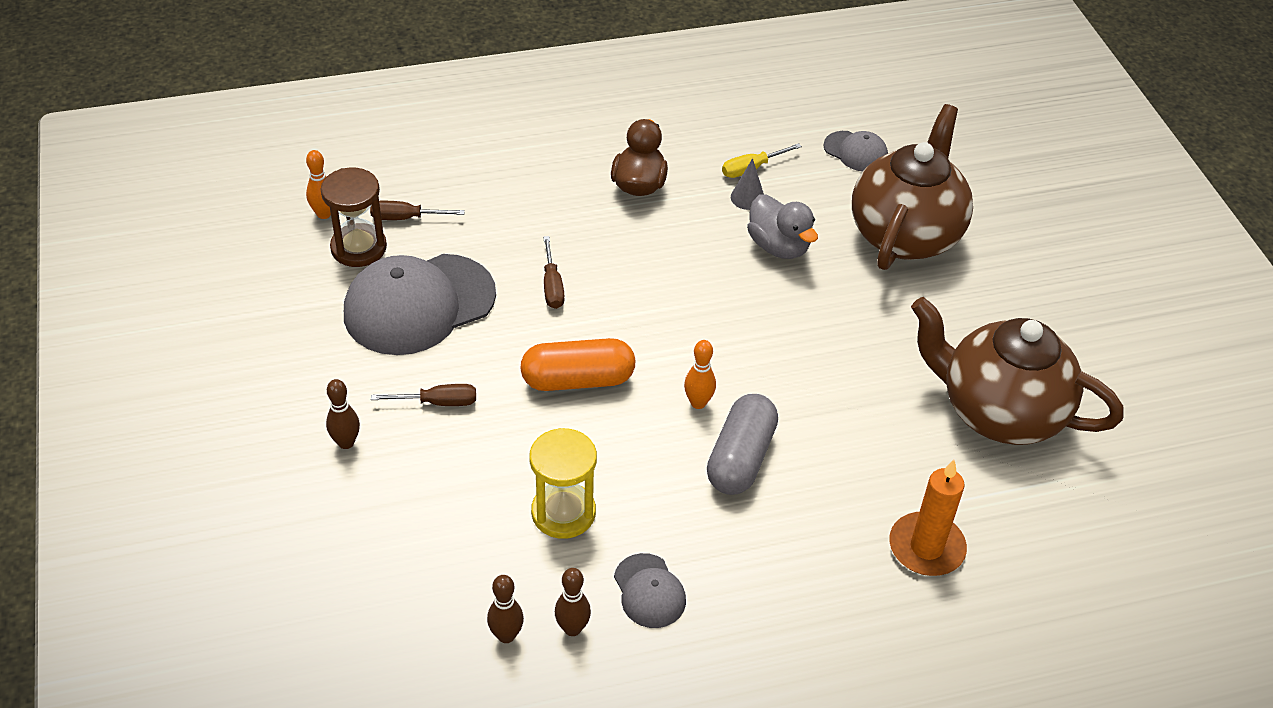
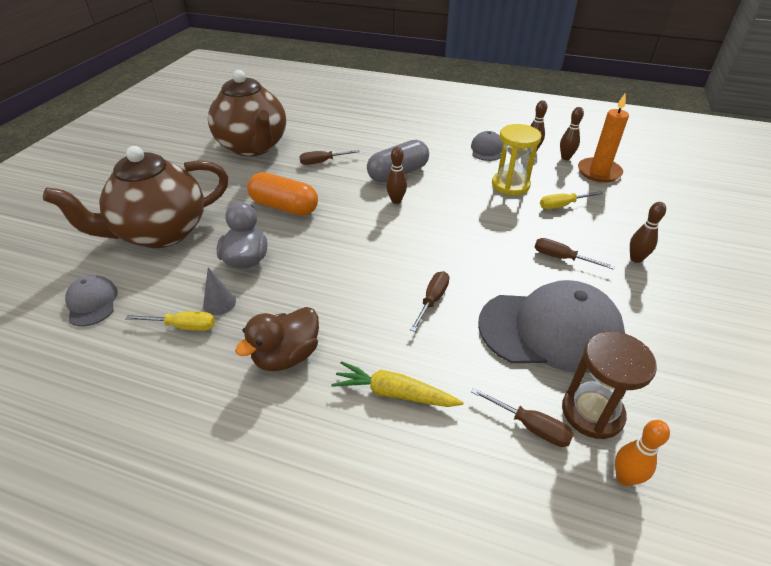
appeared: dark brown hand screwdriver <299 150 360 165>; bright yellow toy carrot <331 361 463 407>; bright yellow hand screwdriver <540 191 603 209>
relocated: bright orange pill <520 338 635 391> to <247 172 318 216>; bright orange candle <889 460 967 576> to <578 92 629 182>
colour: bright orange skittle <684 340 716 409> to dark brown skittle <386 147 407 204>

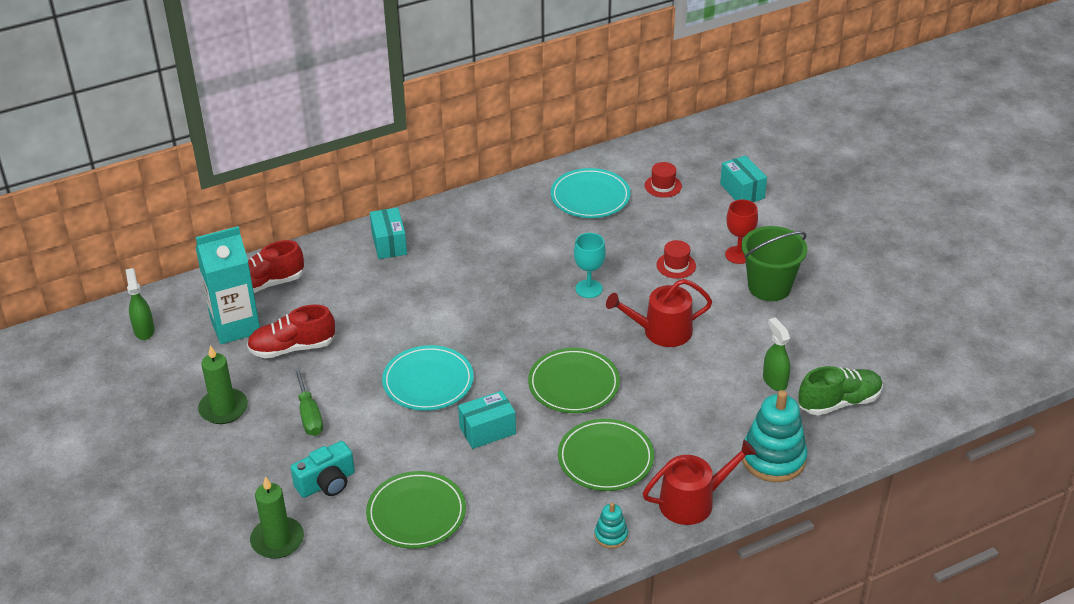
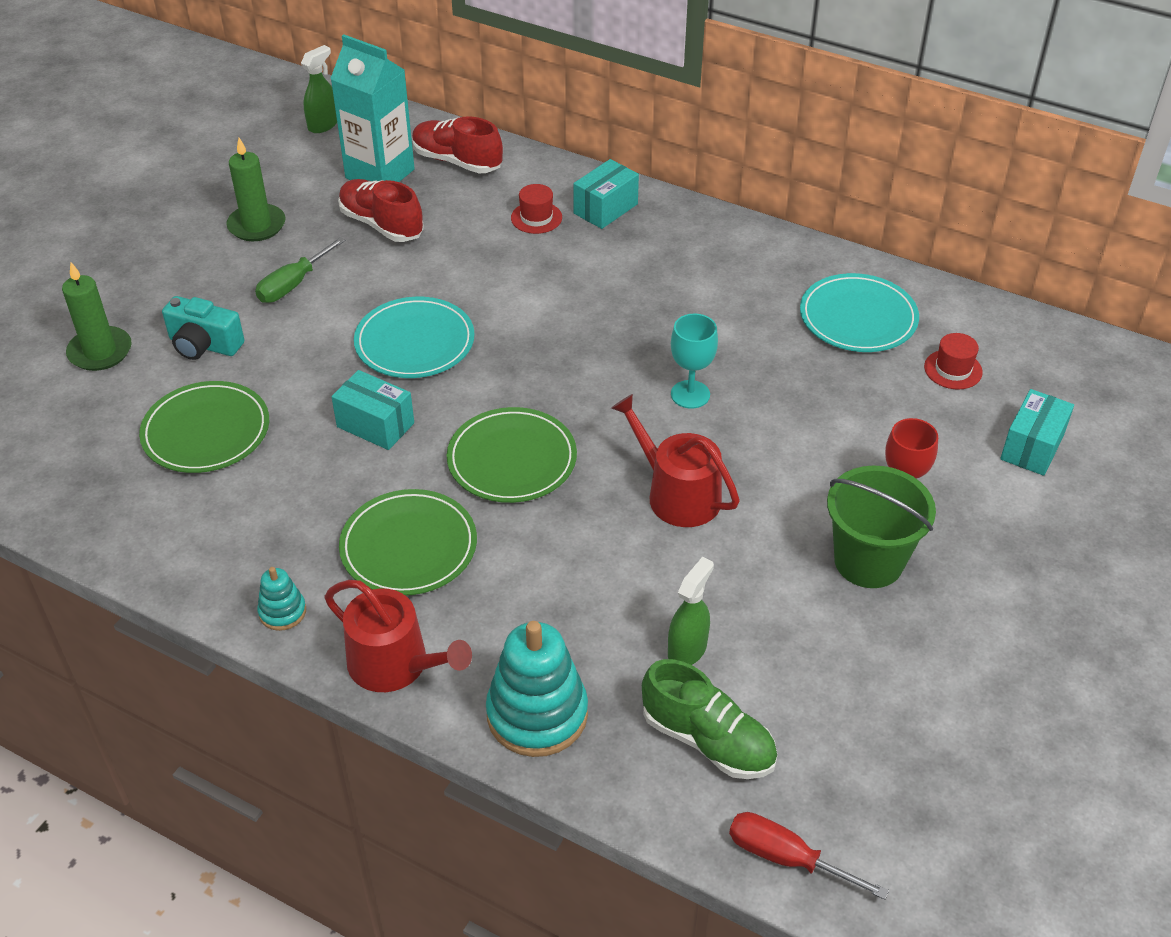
appeared: red hand screwdriver <729 812 889 900>
relocated: red top hat <656 240 696 279> to <511 184 562 234>

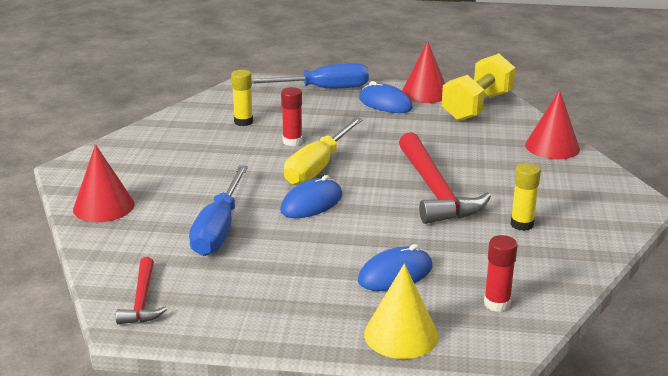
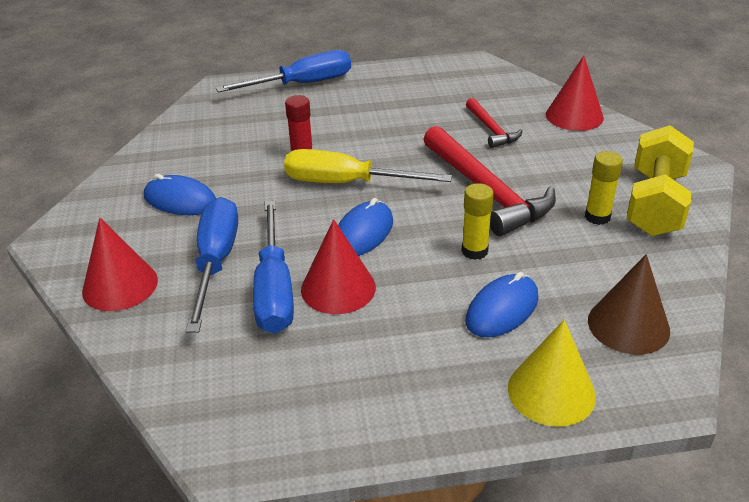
appeared: cobalt hand screwdriver <186 197 238 333>
relocated: red hammer <116 257 167 324> to <466 98 523 148>; bright yellow stick of glue <231 70 253 126> to <462 183 494 260>; cobalt mouse <359 81 413 113> to <144 174 216 215>; red solid cone <402 41 445 103> to <301 219 376 314>; bright yellow free weight <442 53 515 121> to <627 125 694 236>
exchanged: red stick of glue <484 235 518 312> to dark brown solid cone <588 254 670 355>
spun: bright yellow hand screwdriver <284 117 363 185> = <284 149 452 183> 90 degrees clockwise

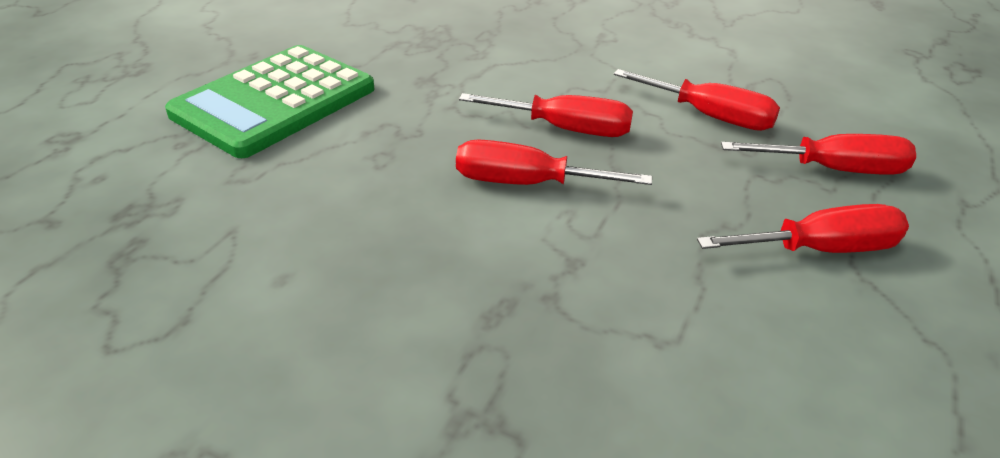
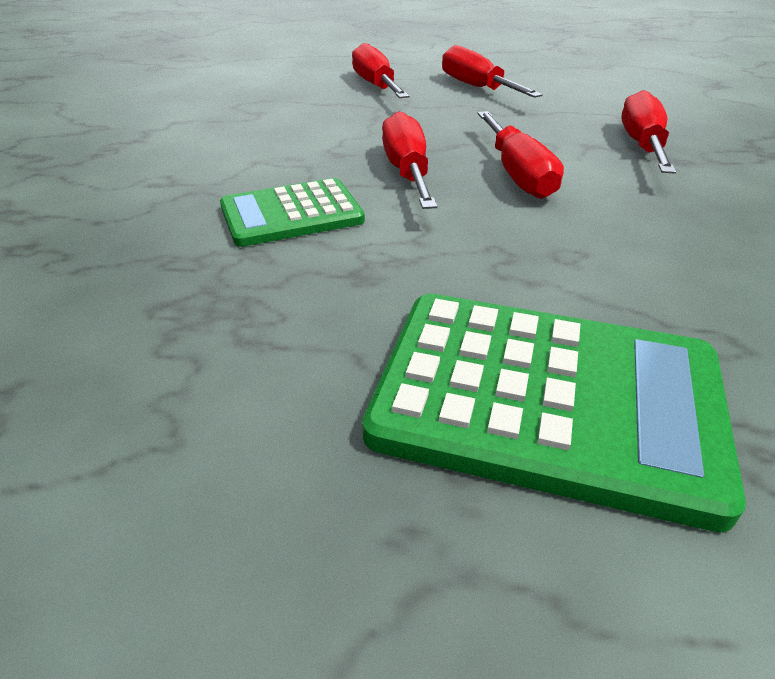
appeared: leaf-green calculator <220 178 365 247>
relocated: red hand screwdriver <614 69 780 131> to <621 90 676 174>

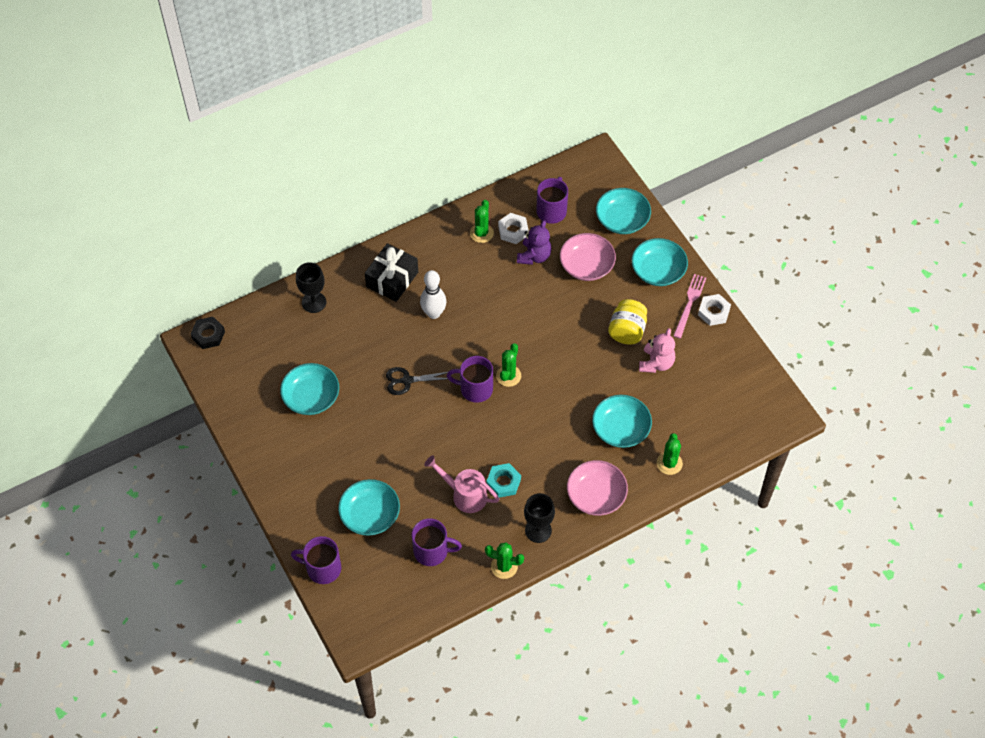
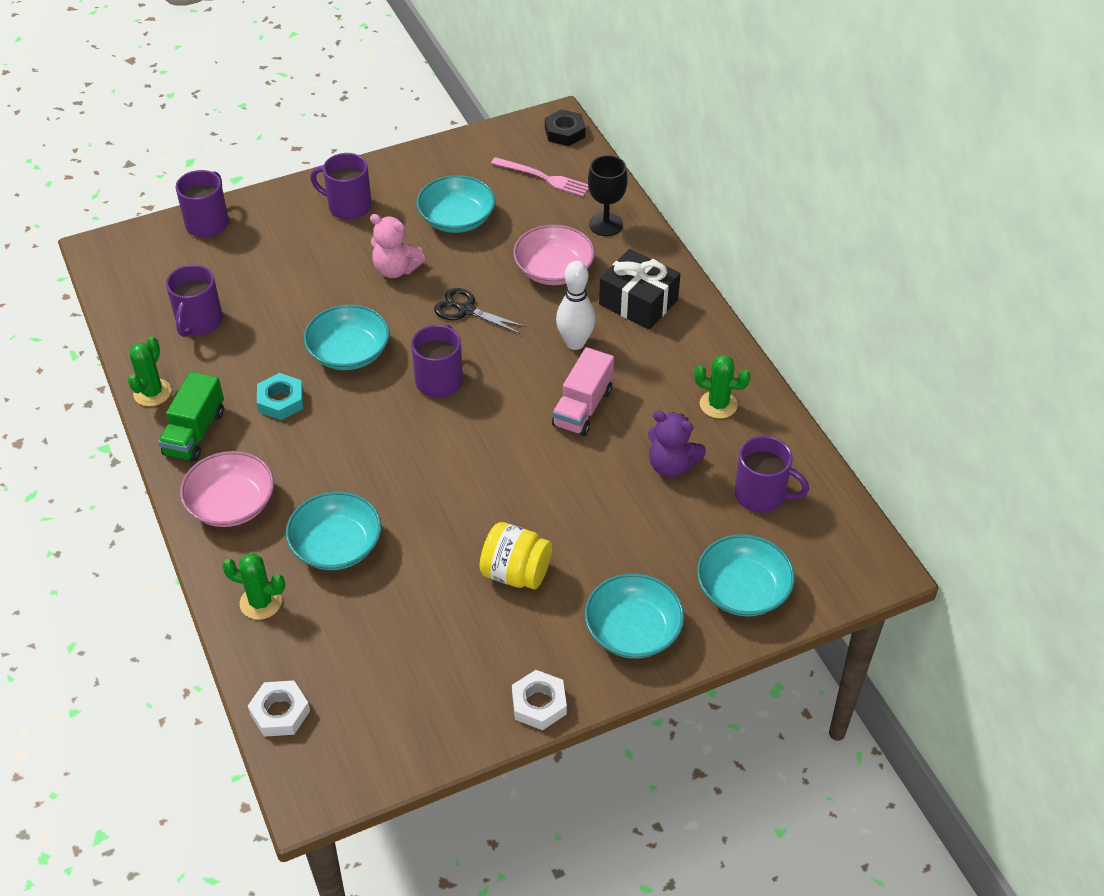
missing: rosy sprinkling can <424 456 499 513>; leaf-green cactus <496 343 521 387>
appeared: purple mug <310 153 372 220>; rosy lorry <552 347 614 436>
relocated: aqua deep dish <338 479 400 536> to <303 304 390 370>; white hexagon nut <498 213 529 244> to <248 680 310 737>; rosy deep dish <560 233 616 281> to <513 225 595 285>; rosy stuffed bear <639 328 675 373> to <370 214 425 278>; rosy fork <673 274 706 339> to <491 157 588 197>
exchanged: ebony chalice <524 493 555 543> to leaf-green lorry <158 372 224 462>
spun: ebony pair of scissors <386 367 448 395> = <434 288 526 334> 60 degrees counterclockwise

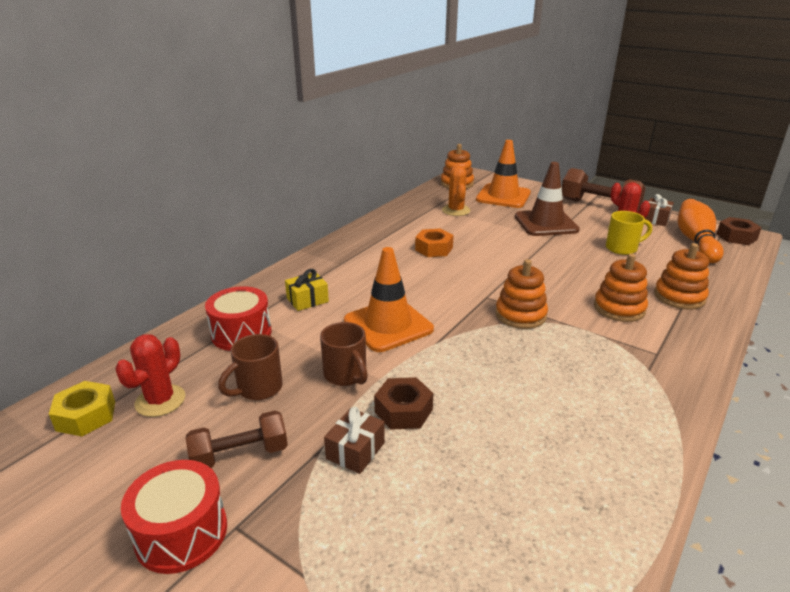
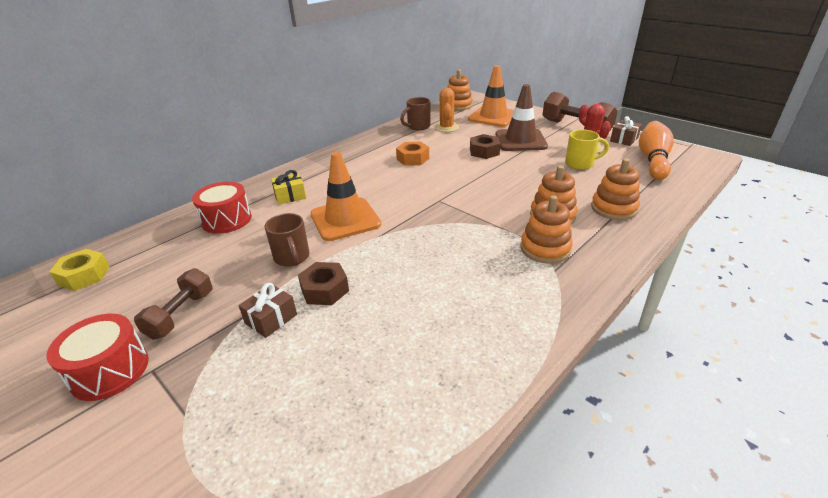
missing: red cactus <115 334 185 417>
relocated: dark brown mug <218 334 283 400> to <400 97 431 130>; bright orange ring stacker <495 259 548 329> to <521 195 573 264>; dark brown hexagon nut <717 217 762 245> to <470 134 500 159>
spun: dark brown free weight <186 410 288 468> = <134 268 213 340> 60 degrees counterclockwise

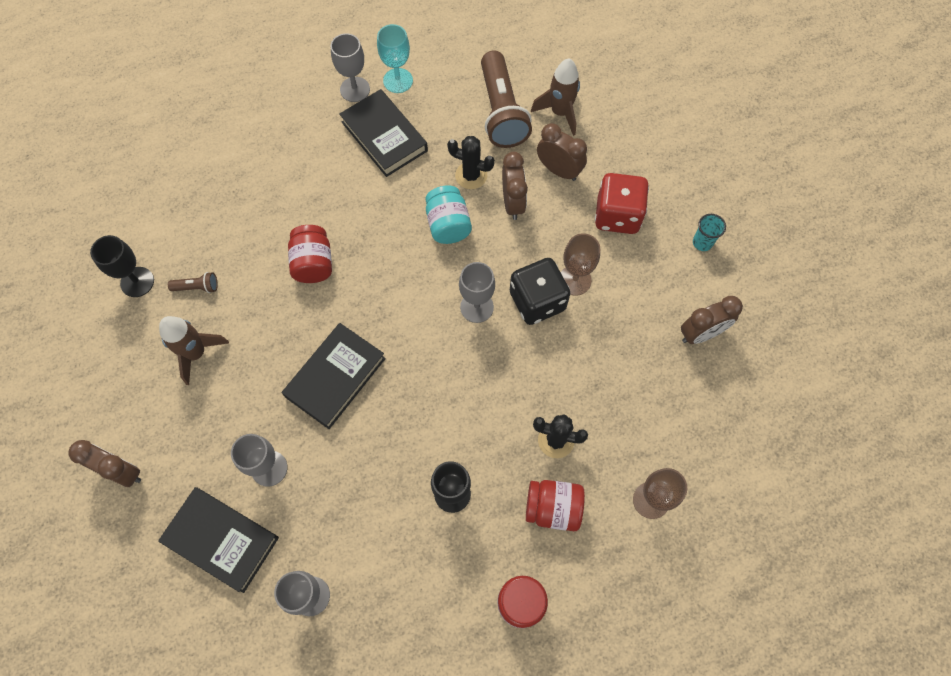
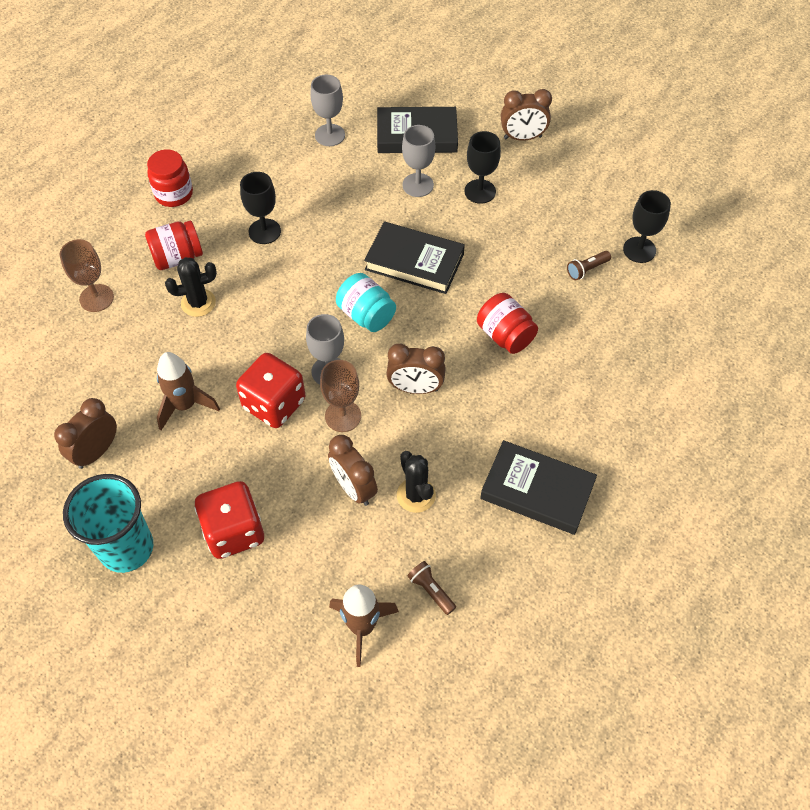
missing: ash-grey chalice <330 33 370 102>; aqua chalice <377 24 413 93>
appeared: ebony chalice <465 131 501 204>
relocated: dark brown toy rocket <159 316 229 385> to <157 352 220 430>; aqua jar <425 185 472 244> to <336 273 396 332>; dark brown alarm clock <537 123 587 181> to <386 344 446 394>; dark brown chalice <561 234 600 296> to <320 360 361 432>
colour: ebony dice <510 258 570 325> to red dice <236 353 305 428>
spun: ebony book <282 323 386 429> = <364 221 465 294> 75 degrees counterclockwise; ebony cactus <447 136 495 189> = <397 451 436 513> 75 degrees clockwise
size: dark brown torch <481 50 532 148> = <407 561 456 615> x0.42; aqua tumbler <693 214 726 251> = <63 474 153 573> x2.22

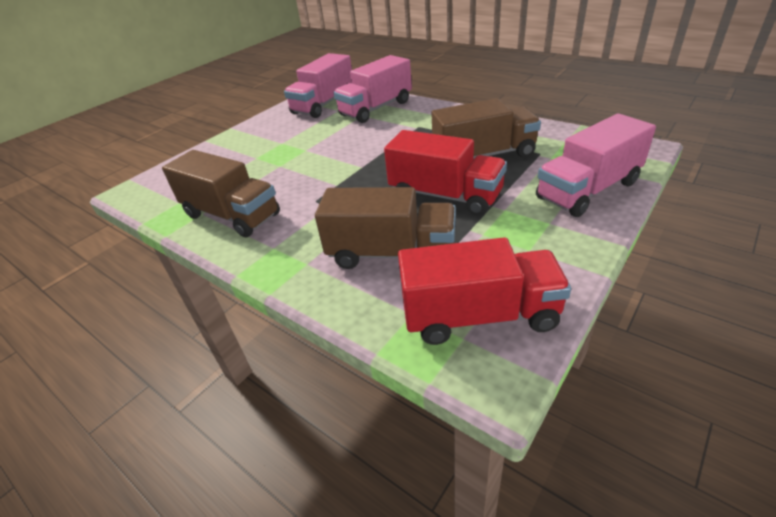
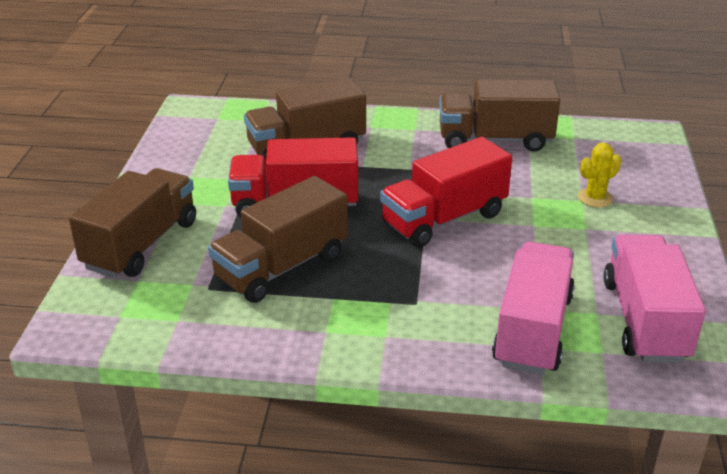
appeared: bright yellow cactus <578 142 621 207>
relocated: red lorry <398 237 571 345> to <380 137 512 247>
colour: rosy lorry <536 113 656 217> to dark brown lorry <69 168 196 278>

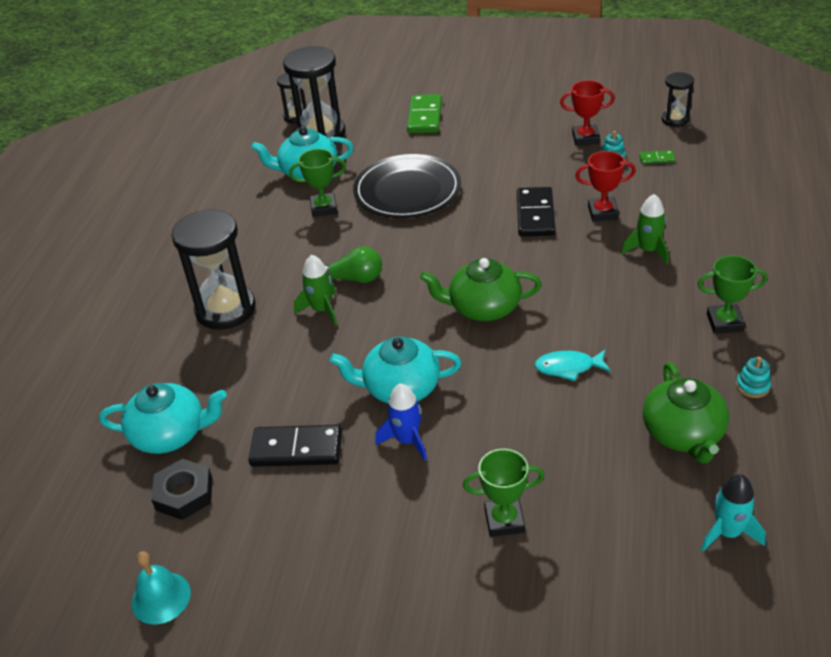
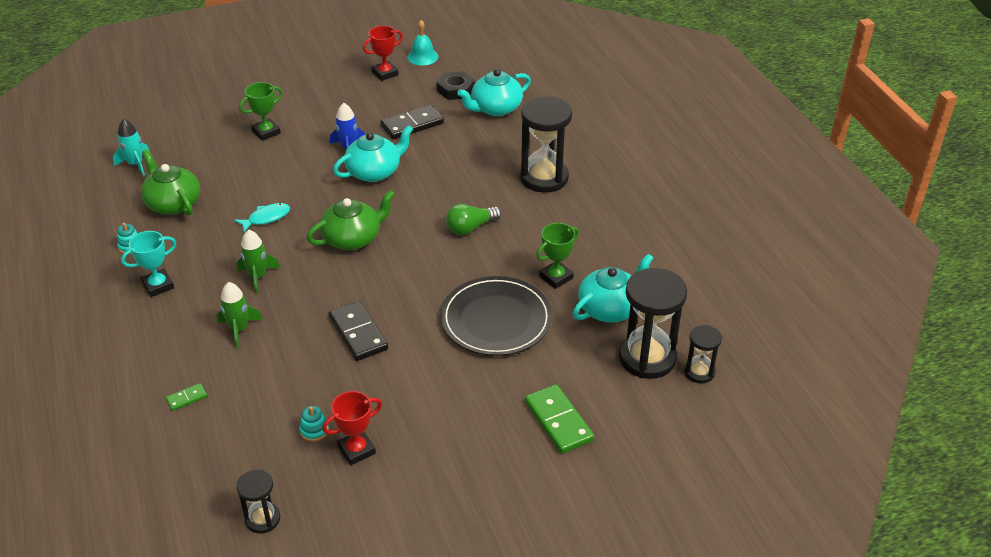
relocated: leaf-green toy rocket <294 255 337 326> to <236 230 280 294>; red award cup <575 151 636 221> to <363 26 403 81>; leaf-green domino tile <639 150 675 164> to <166 383 207 411>
colour: leaf-green award cup <698 255 768 334> to aqua award cup <121 231 176 297>

